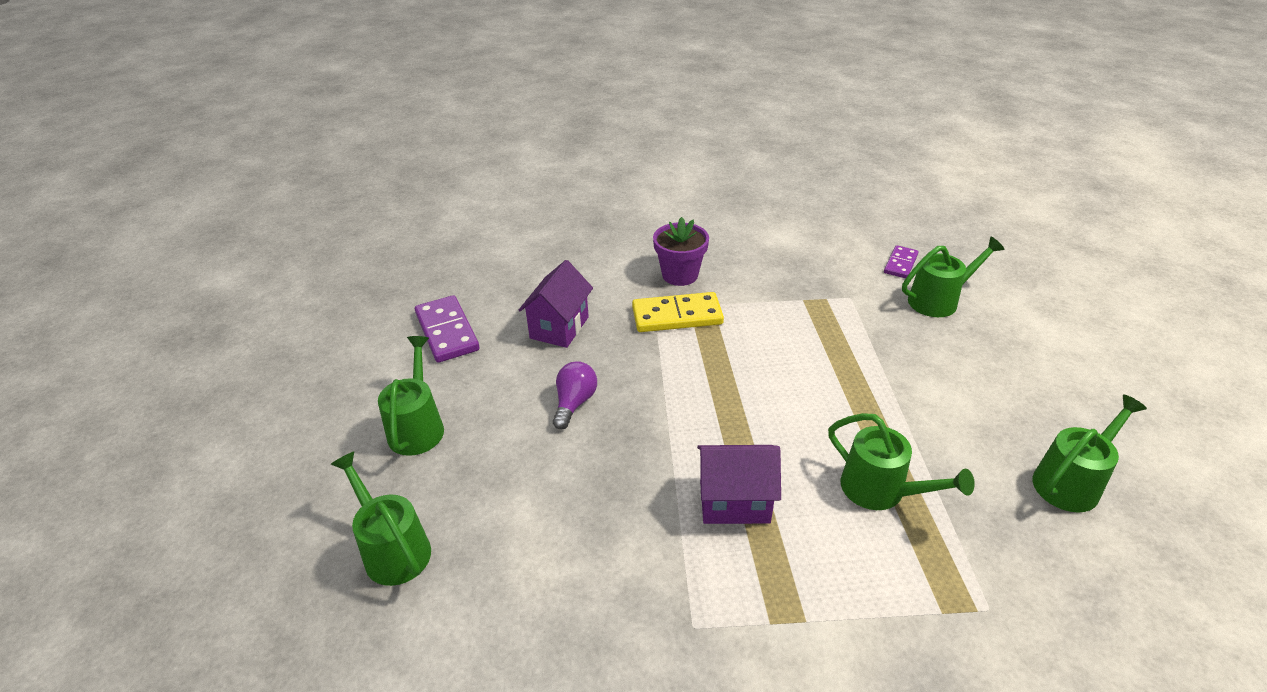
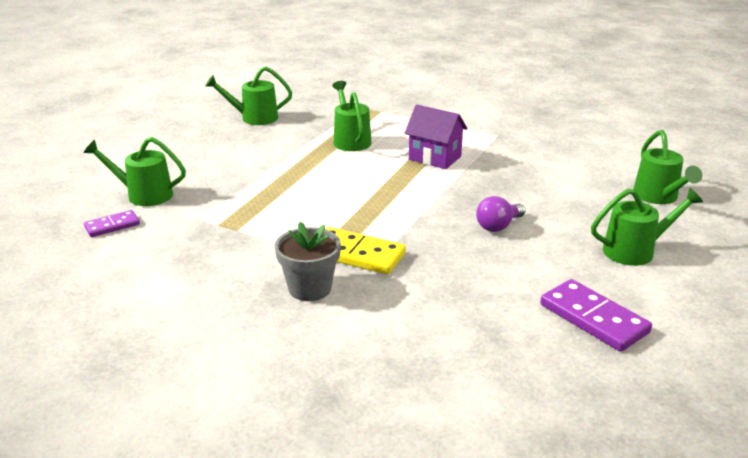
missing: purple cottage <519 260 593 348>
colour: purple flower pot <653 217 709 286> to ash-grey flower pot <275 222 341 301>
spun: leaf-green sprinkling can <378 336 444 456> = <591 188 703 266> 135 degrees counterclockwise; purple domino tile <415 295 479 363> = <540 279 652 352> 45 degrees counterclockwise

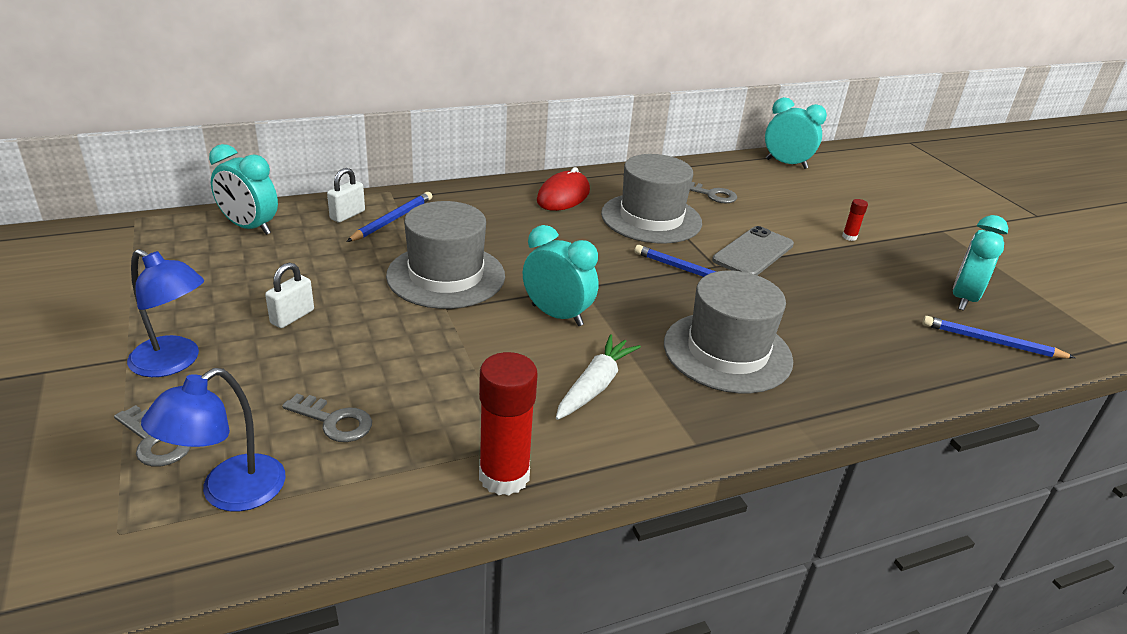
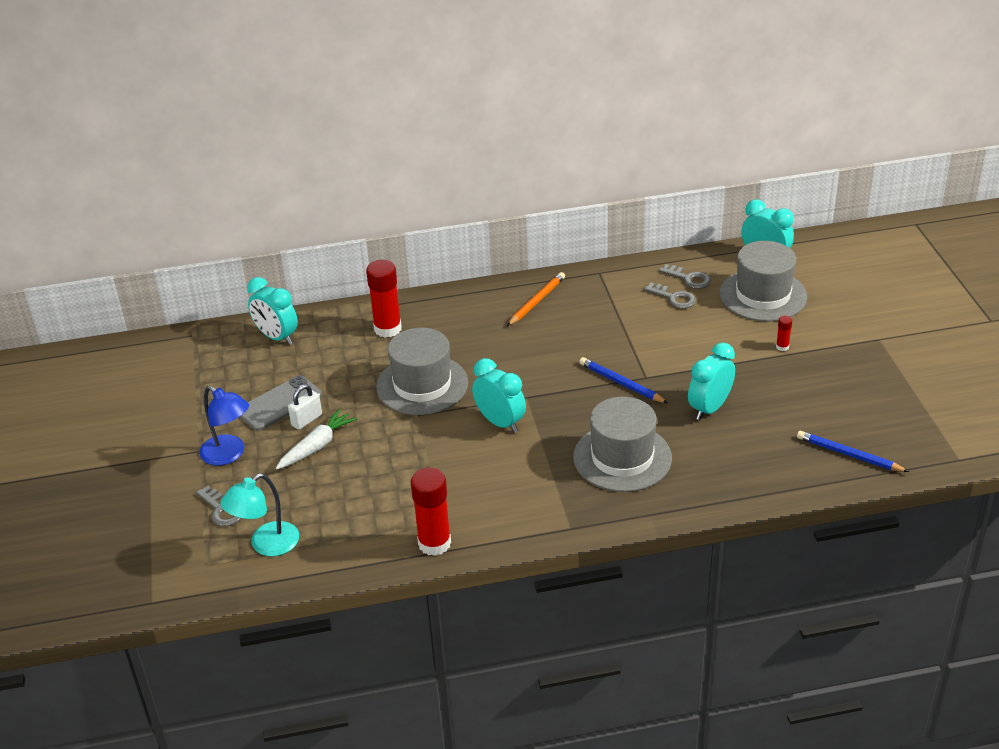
missing: white padlock <327 168 365 222>
relocated: ash-grey key <282 394 372 442> to <659 264 711 289>; white toy carrot <556 334 641 420> to <276 409 357 469>; ash-grey top hat <601 154 702 244> to <720 241 807 322>; ash-grey smartphone <712 226 794 275> to <240 375 322 431>; aqua alarm clock <953 215 1008 311> to <688 342 735 420>
exchanged: cobalt lead pencil <346 192 432 242> to red stick of glue <366 260 402 338>; red mouse <537 167 590 211> to bright orange lead pencil <507 272 565 326>
colour: cobalt desk lamp <141 368 286 512> to aqua desk lamp <220 474 299 556>

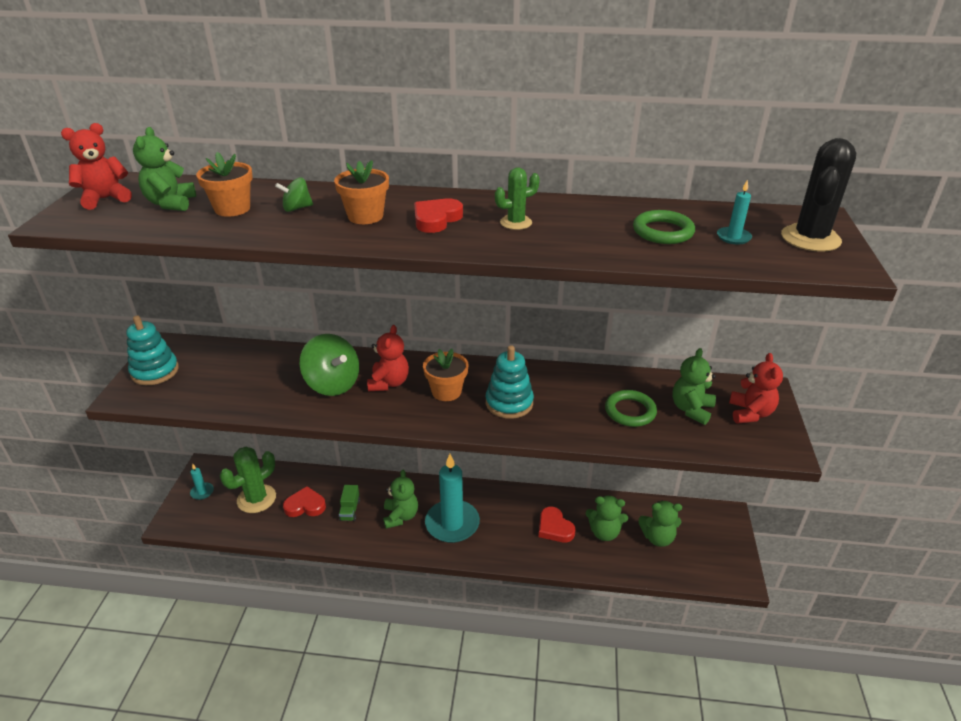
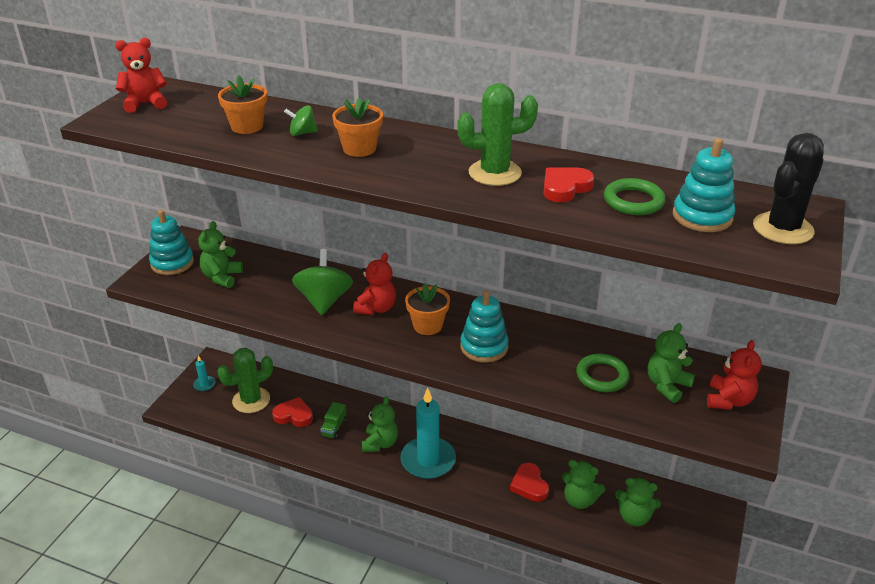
relocated: leaf-green stuffed bear <133 127 196 211> to <198 221 243 288>; red heart shape <414 199 463 233> to <543 167 594 202>
exchanged: aqua candle <717 179 752 245> to aqua ring stacker <673 138 735 232>
spun: leaf-green whirligig <300 334 359 396> = <292 249 353 315> 150 degrees counterclockwise
size: leaf-green cactus <495 168 540 230> = <457 83 538 186> x1.71

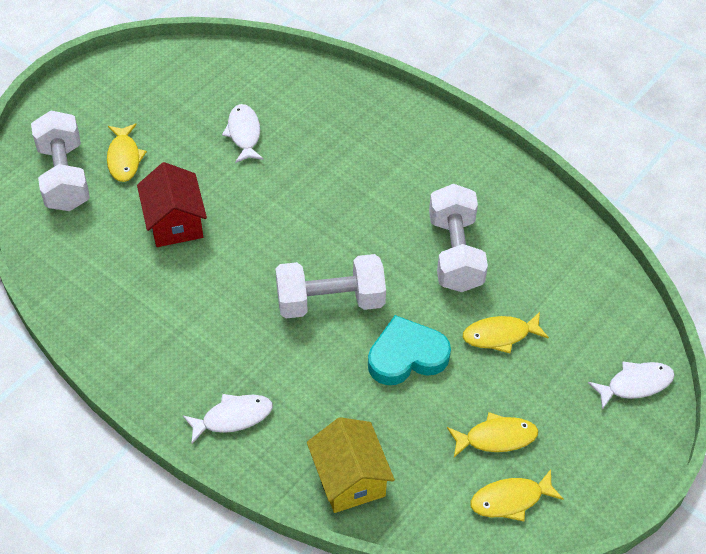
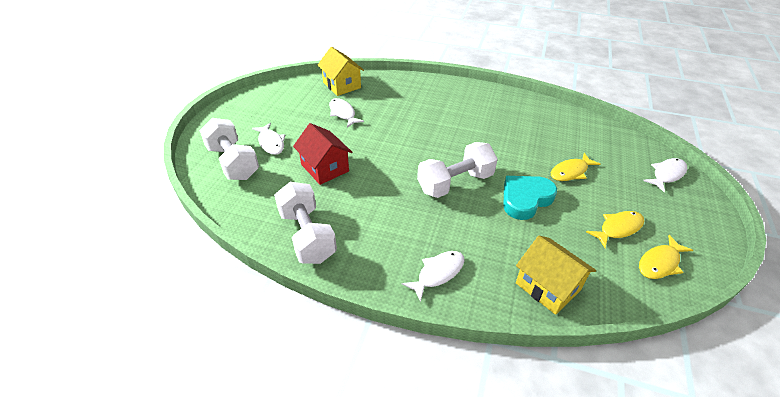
appeared: bright yellow cottage <317 47 364 96>
relocated: white free weight <429 184 488 292> to <274 182 337 264>
colour: bright yellow toy fish <107 123 147 182> to white toy fish <252 123 285 155>

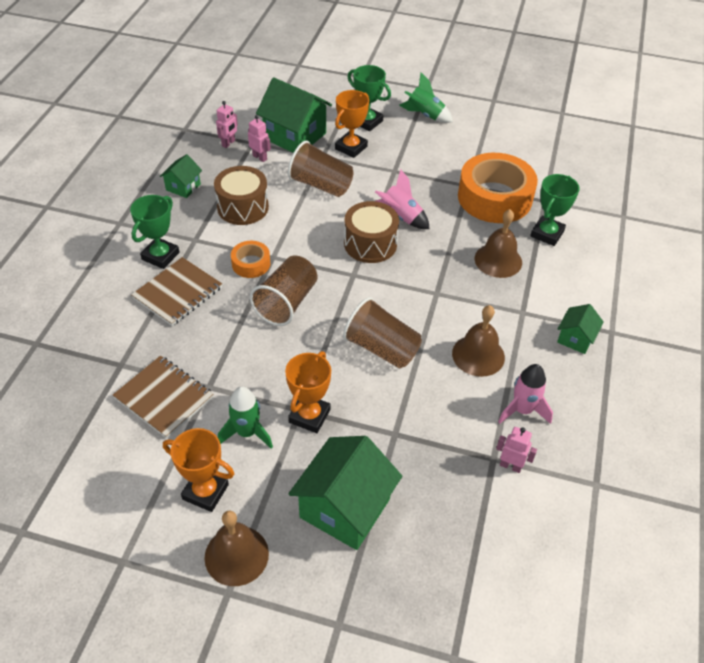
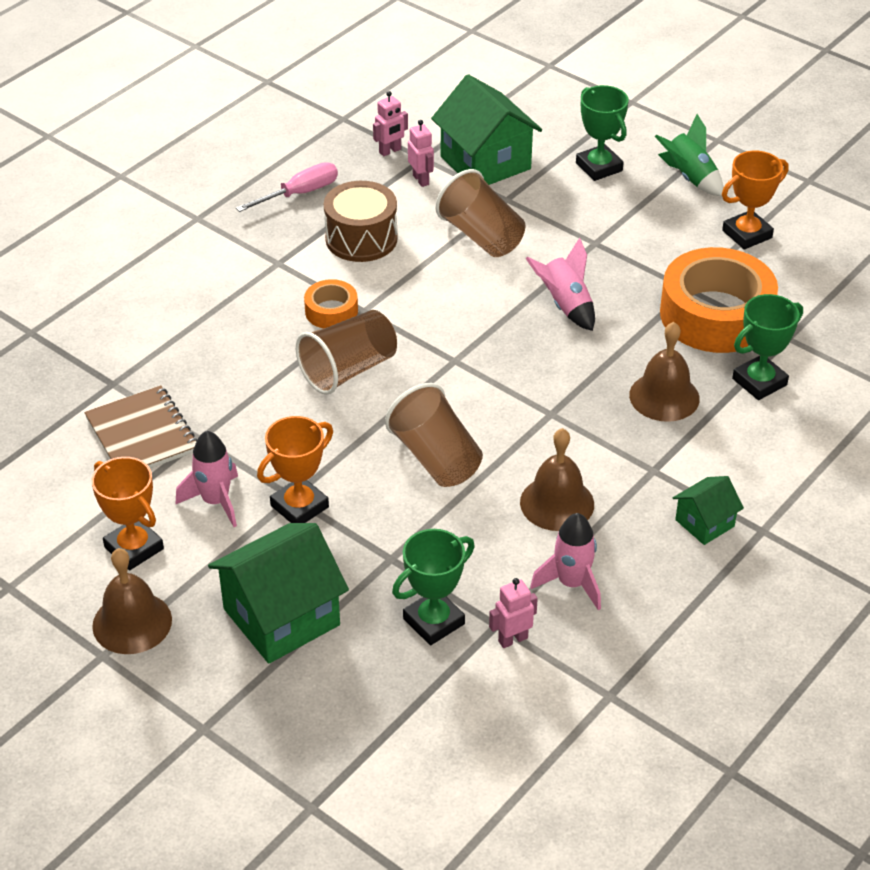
missing: dark brown notepad <131 257 222 326>; dark brown toy drum <344 201 399 263>
relocated: leaf-green award cup <130 195 180 269> to <392 529 475 645>; bright orange award cup <335 90 369 158> to <722 151 788 249>
exchanged: leaf-green cottage <160 154 202 198> to rosy hand screwdriver <236 162 338 212>
colour: leaf-green toy rocket <218 386 273 449> to rosy toy rocket <175 431 238 527>
spun: rosy robot <496 427 537 473> = <489 578 538 648> 75 degrees counterclockwise

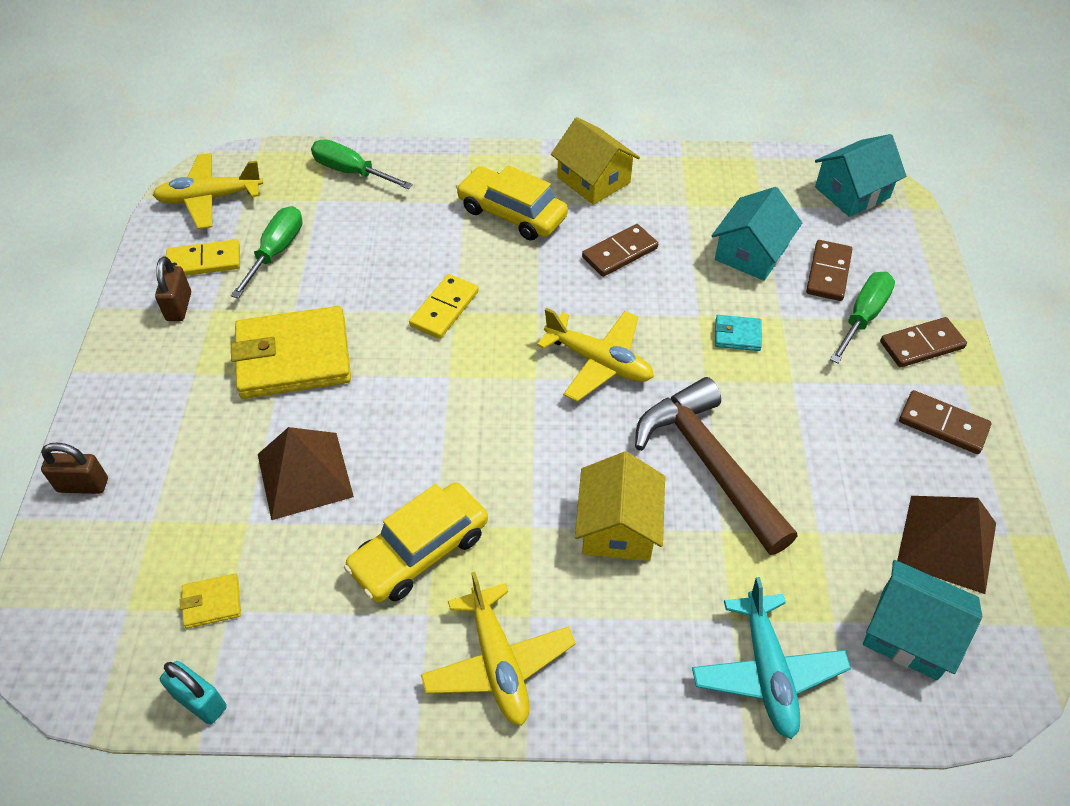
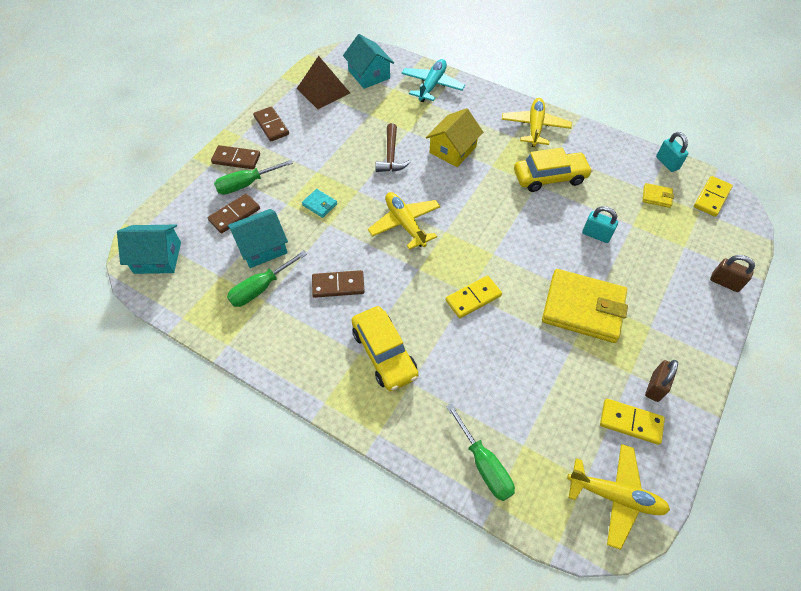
missing: bright yellow cottage <551 117 640 205>
appeared: bright yellow domino tile <694 176 733 217>
relocated: leaf-green hand screwdriver <231 206 303 298> to <227 250 307 307>
exchanged: dark brown pyramid shape <258 427 354 520> to aqua padlock <582 206 618 243>
size: dark brown hammer <635 377 797 555> = <375 123 410 172> x0.59

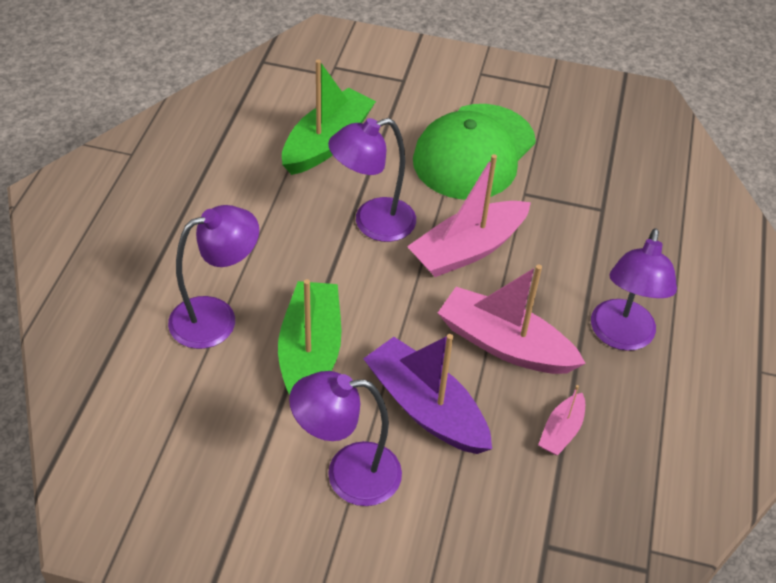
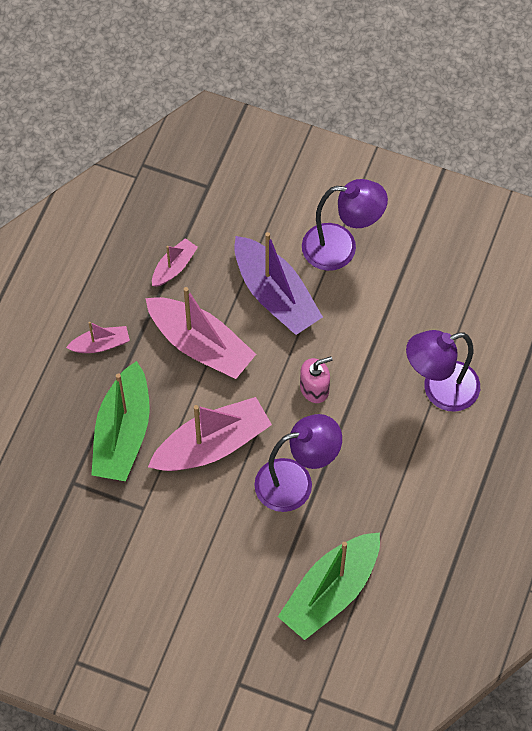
missing: leaf-green peaked cap <413 104 536 200>
appeared: rosy soap pump <300 356 332 403>
relocated: leaf-green sailboat <278 279 341 395> to <91 361 150 481>
exchanged: purple desk lamp <591 228 677 351> to rosy sailboat <66 322 130 353>

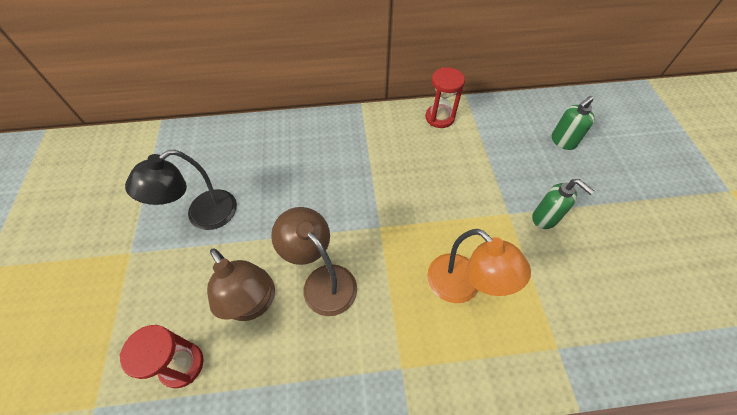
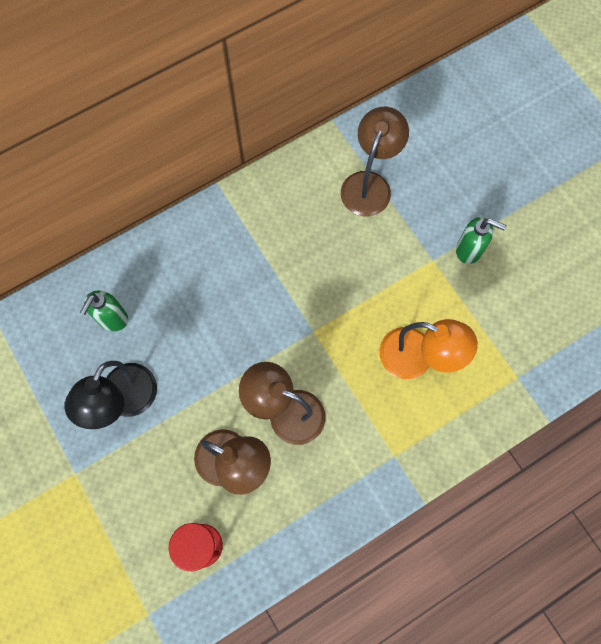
missing: red sand timer <426 67 465 128>
appeared: dark brown desk lamp <341 107 409 216>
relocated: leaf-green soap pump <552 96 594 150> to <80 291 128 331>

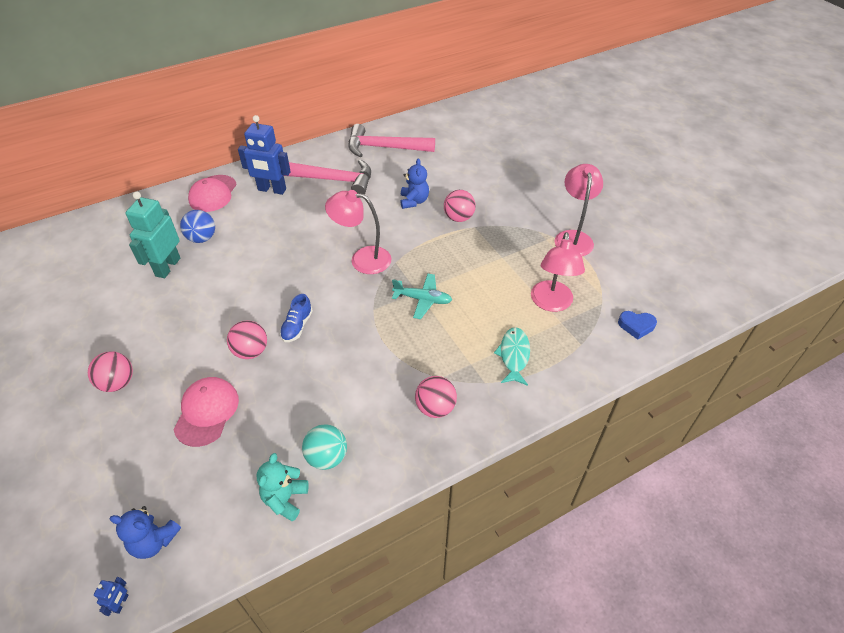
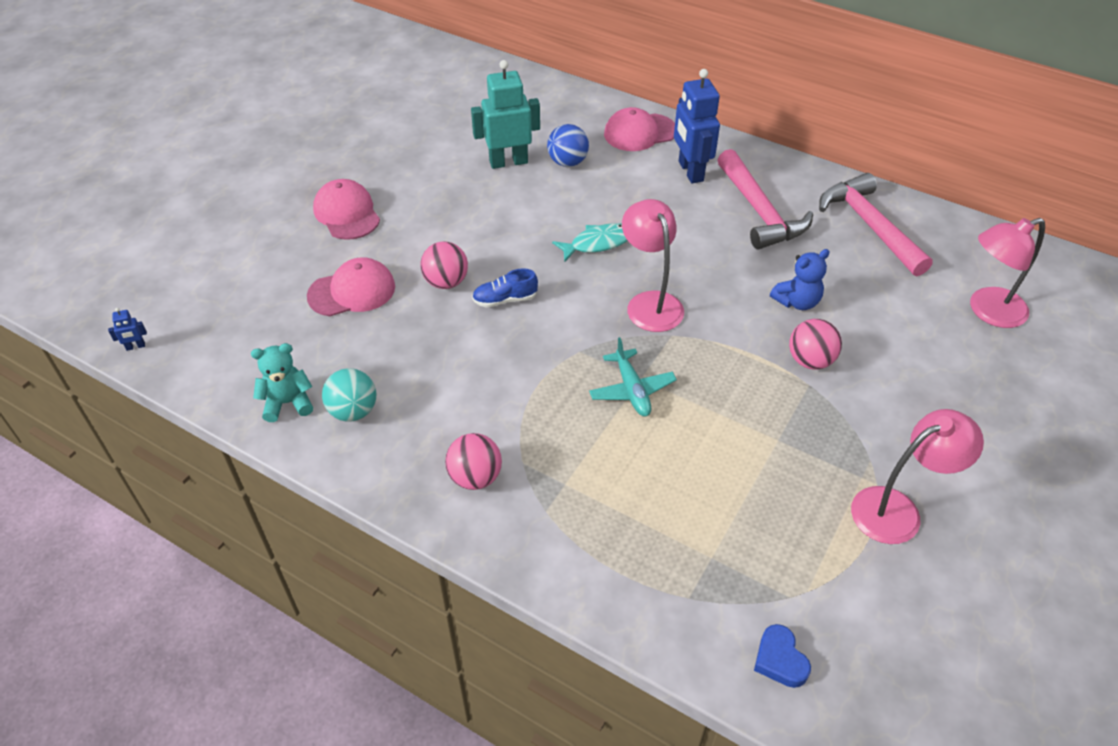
missing: cobalt stuffed bear <109 506 181 559>
relocated: aqua toy fish <494 327 530 386> to <552 223 628 262>; rosy desk lamp <531 232 585 312> to <970 218 1045 328>
exchanged: rosy sphere <88 351 133 392> to rosy peaked cap <313 179 380 240>

